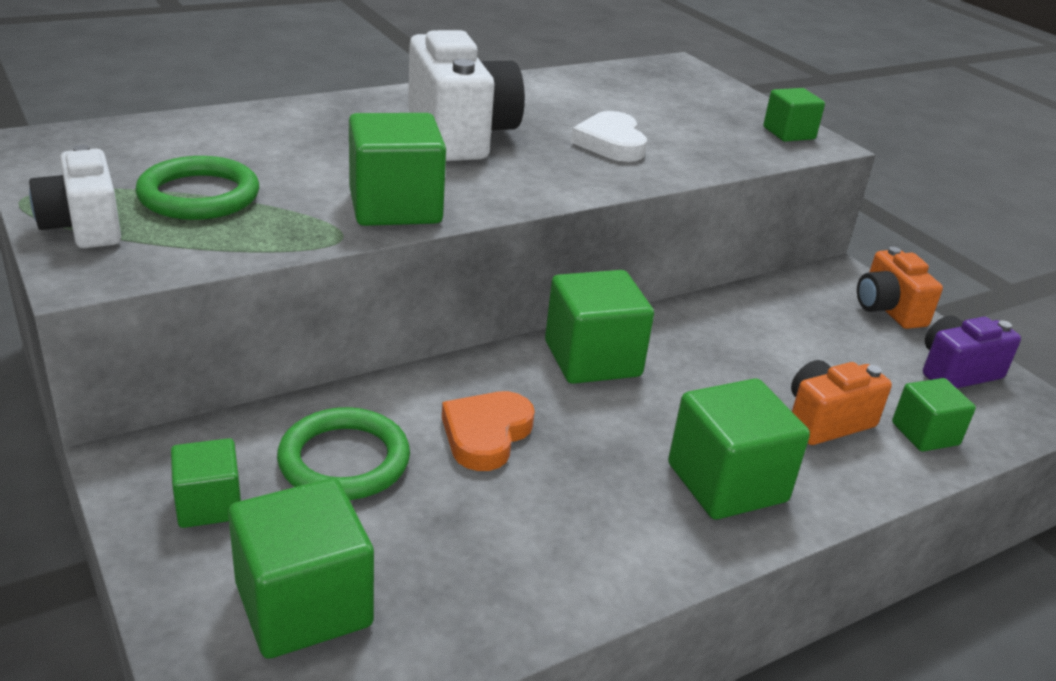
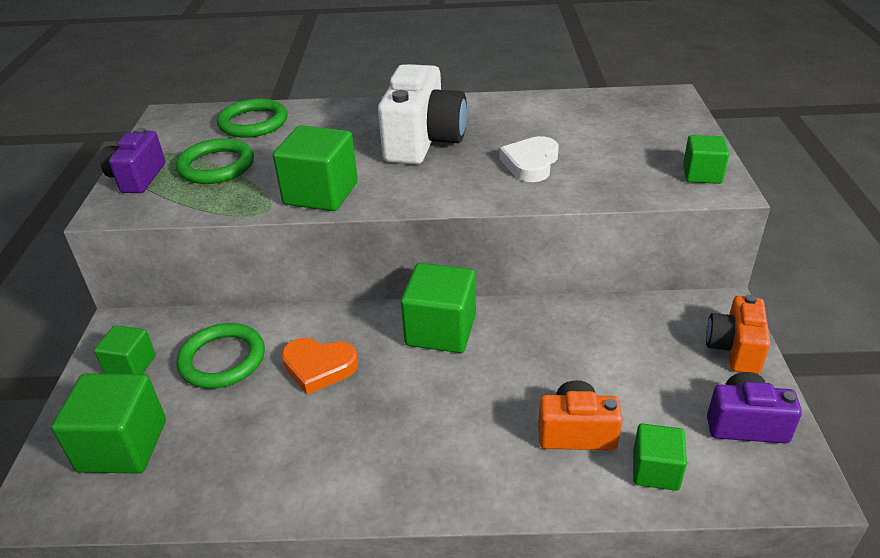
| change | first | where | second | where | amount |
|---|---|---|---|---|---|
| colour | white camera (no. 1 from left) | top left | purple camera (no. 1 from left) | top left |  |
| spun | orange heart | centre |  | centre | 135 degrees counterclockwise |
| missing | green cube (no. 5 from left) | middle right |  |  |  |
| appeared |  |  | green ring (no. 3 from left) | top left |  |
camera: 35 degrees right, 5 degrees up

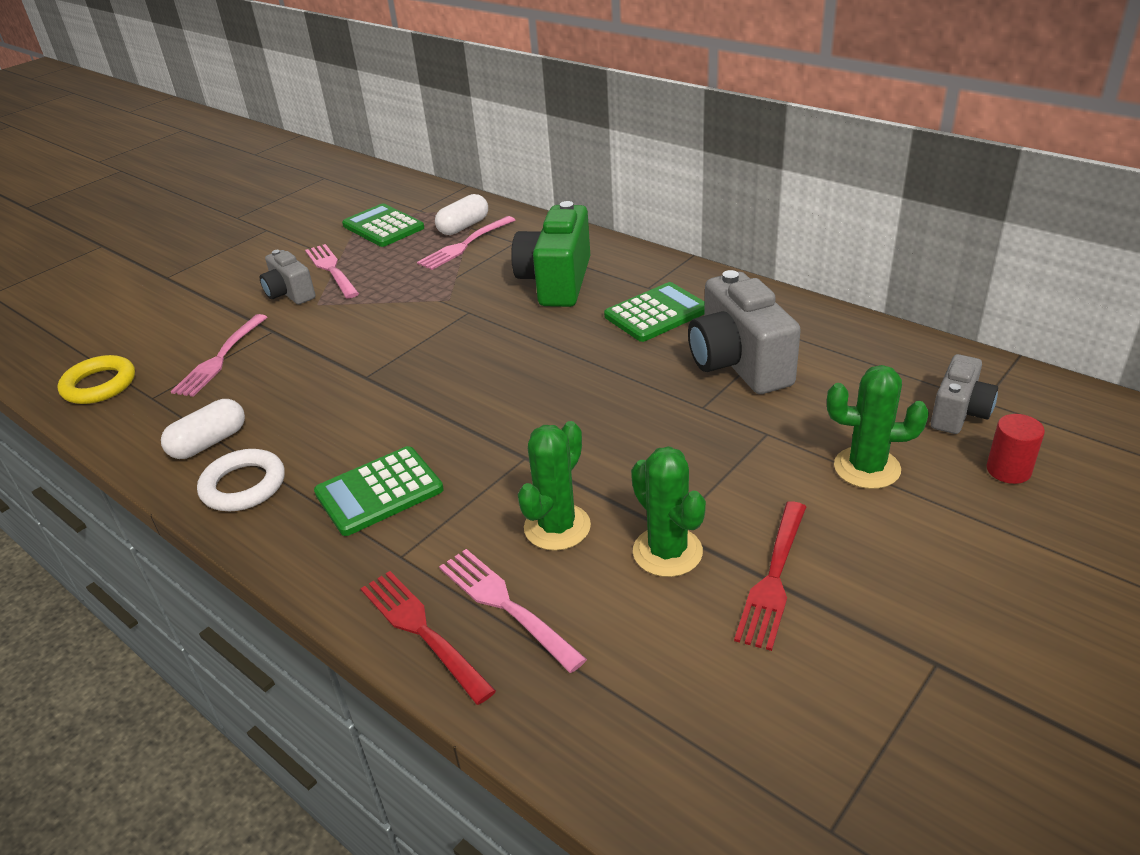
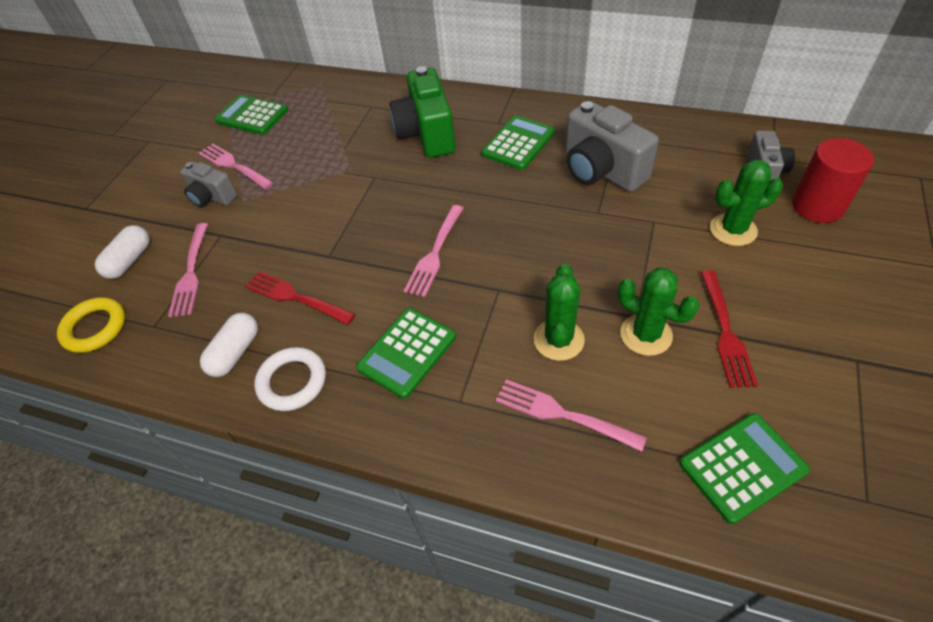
| change | first | where | second | where | amount |
|---|---|---|---|---|---|
| relocated | red fork (no. 1 from left) | bottom centre |  | middle left |  |
| relocated | pink fork (no. 3 from left) | top centre |  | centre |  |
| relocated | white capsule (no. 2 from left in the first image) | top centre | white capsule (no. 1 from left) | middle left |  |
| size | red cylinder | middle right |  | top right | x1.71 |
| appeared |  |  | green calculator (no. 4 from left) | bottom right |  |
camera: 20 degrees left, 15 degrees up

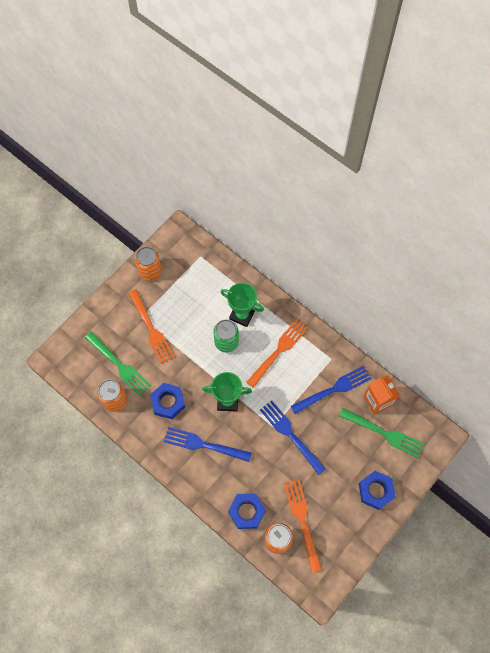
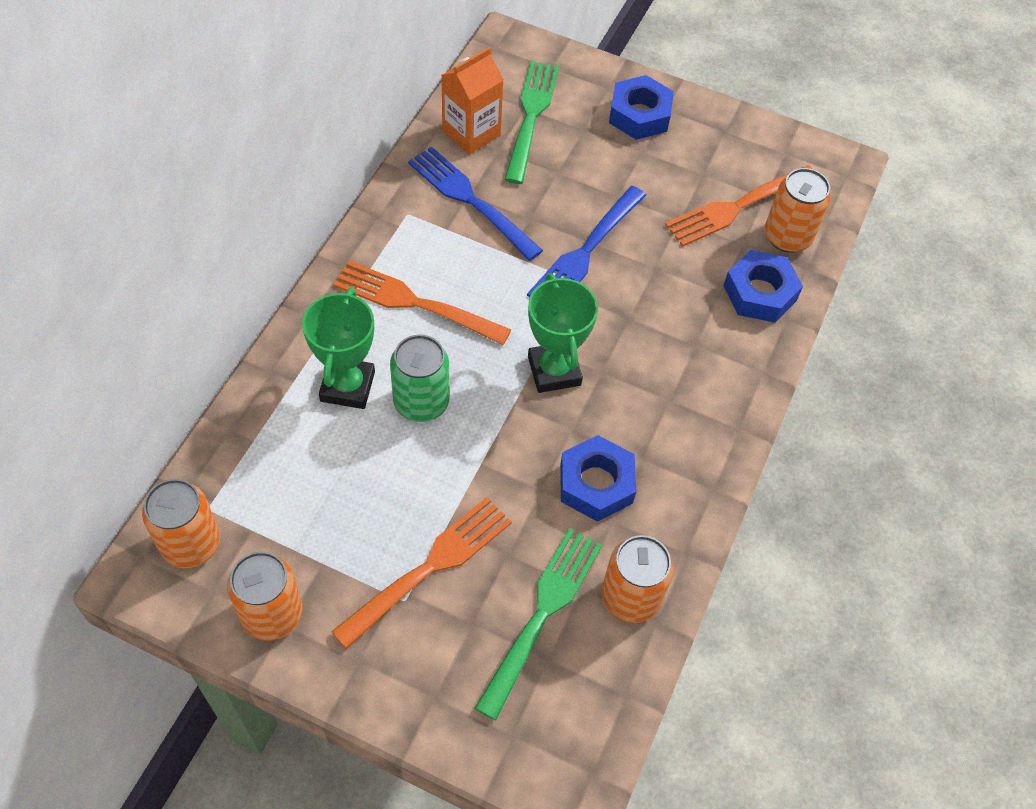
| change | first | where | second | where | amount |
|---|---|---|---|---|---|
| missing | blue fork (no. 1 from left) | bottom centre |  |  |  |
| appeared |  |  | orange can (no. 1 from left) | middle left |  |
camera: 110 degrees left, 10 degrees down

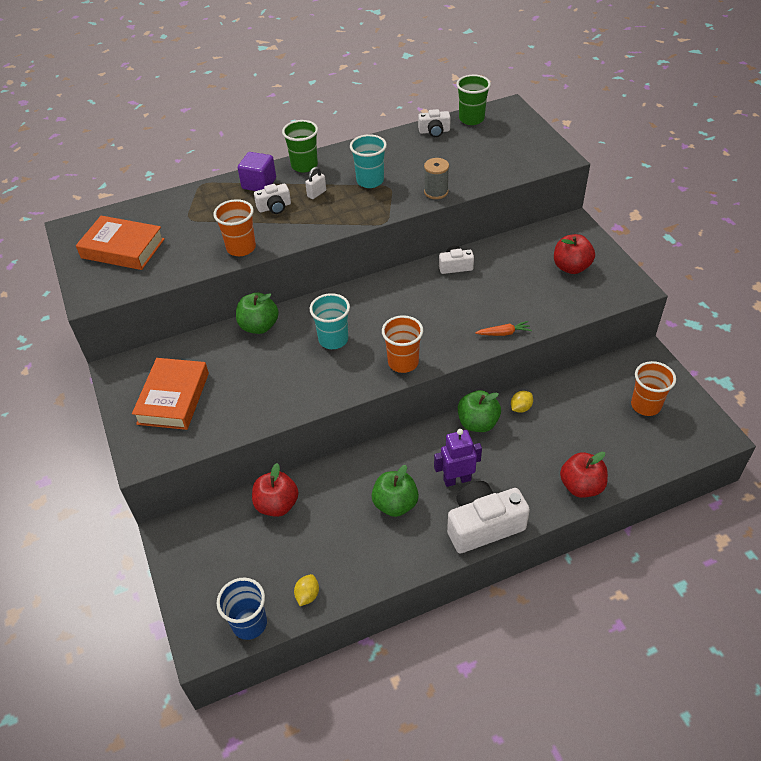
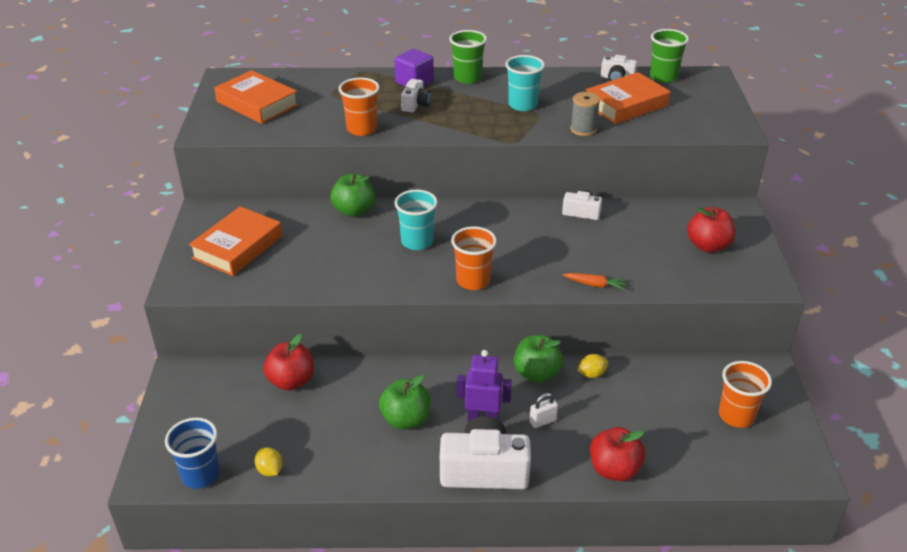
| change | first | where | second | where | amount |
|---|---|---|---|---|---|
| spun | white camera (no. 1 from left) | top centre |  | top centre | 75 degrees counterclockwise |
| spun | yellow lemon (no. 1 from left) | bottom centre |  | bottom left | 75 degrees counterclockwise |
| relocated | white padlock | top centre |  | bottom centre |  |
| appeared |  |  | orange book (no. 3 from left) | top right |  |
camera: 20 degrees right, 10 degrees down

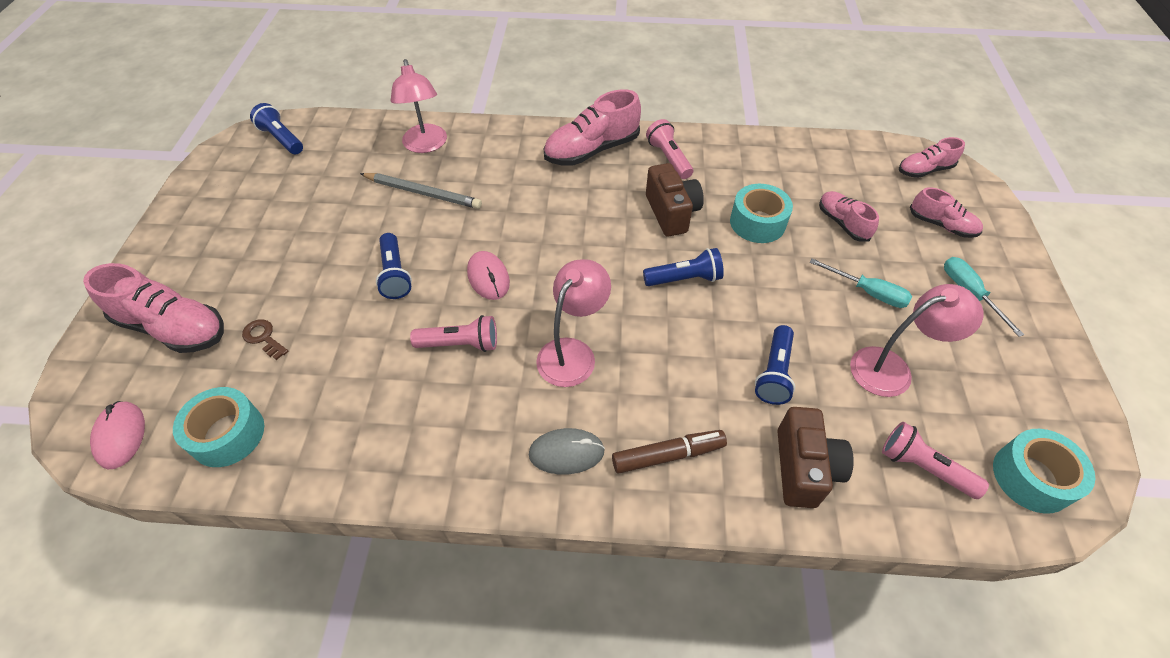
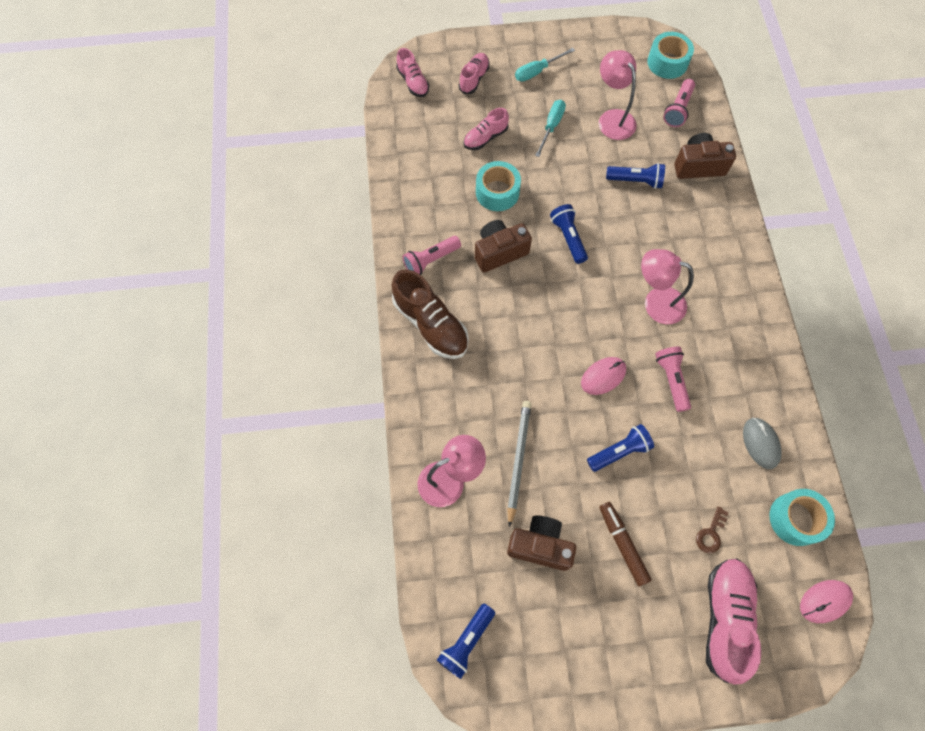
| change | first | where | second | where | amount |
|---|---|---|---|---|---|
| relocated | grey mouse | bottom centre |  | middle right |  |
| colour | pink shoe (no. 2 from left) | top centre | brown shoe | centre |  |
| relocated | brown marker | bottom centre |  | bottom right |  |
| appeared |  |  | brown camera (no. 2 from left) | bottom centre |  |
camera: 100 degrees left, 15 degrees up

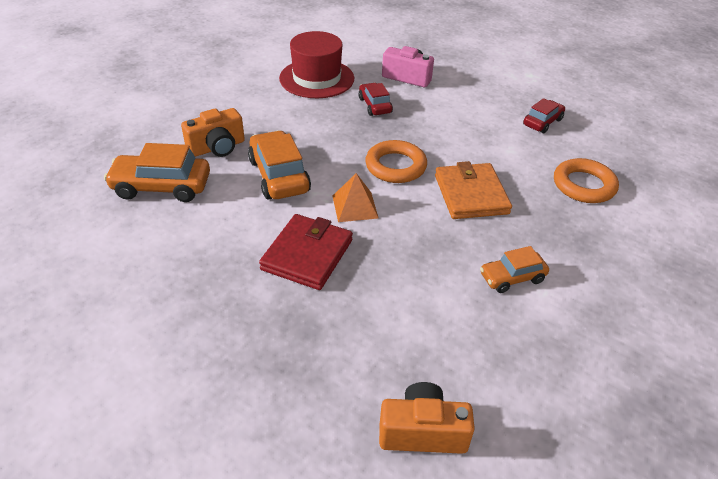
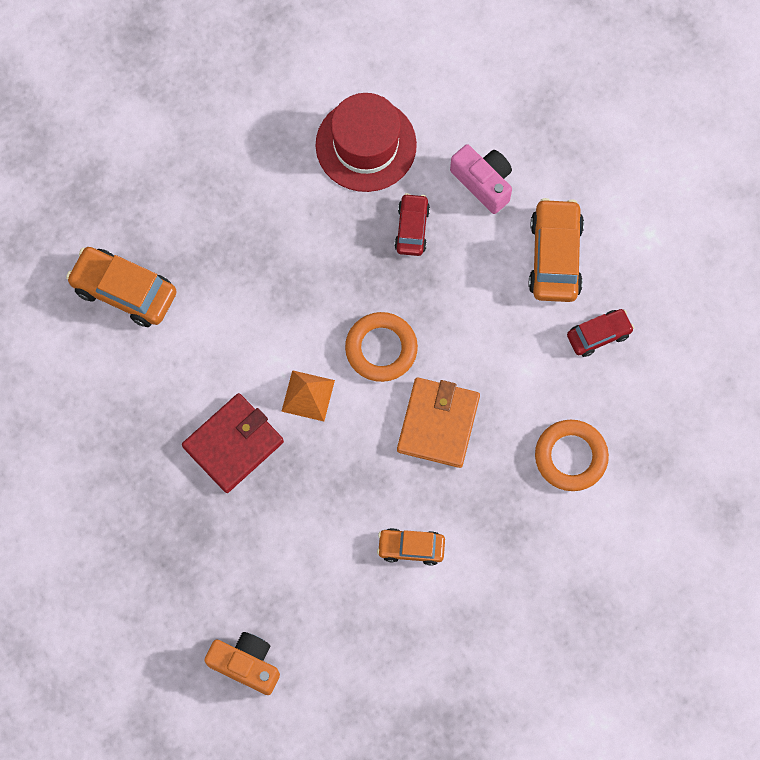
| change | first | where | second | where | amount |
|---|---|---|---|---|---|
| missing | orange camera (no. 1 from left) | top left |  |  |  |
| relocated | orange car (no. 2 from left in the first image) | centre | orange car (no. 3 from left) | top right |  |
camera: 25 degrees right, 30 degrees up

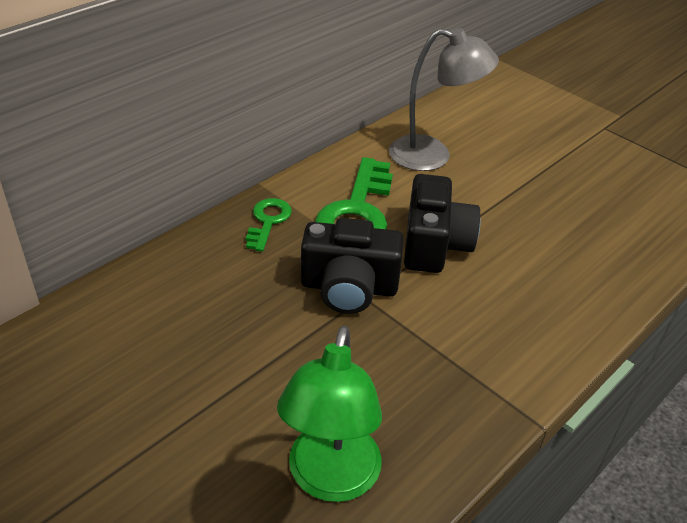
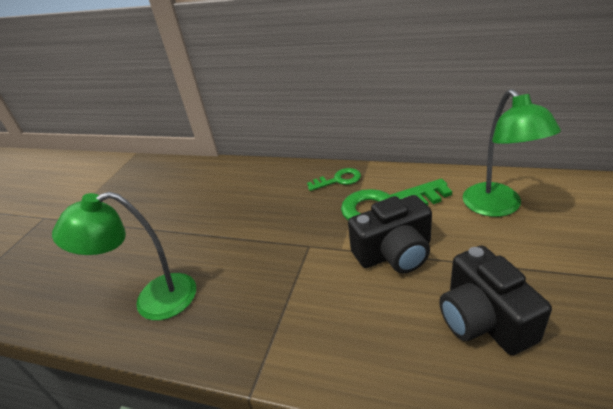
| change | first | where | second | where | amount |
|---|---|---|---|---|---|
| relocated | black camera (no. 1 from left in the first image) | centre | black camera (no. 2 from left) | bottom right |  |
| colour | grey lamp | top centre | green lamp (no. 2 from left) | middle right |  |
camera: 70 degrees right, 5 degrees down

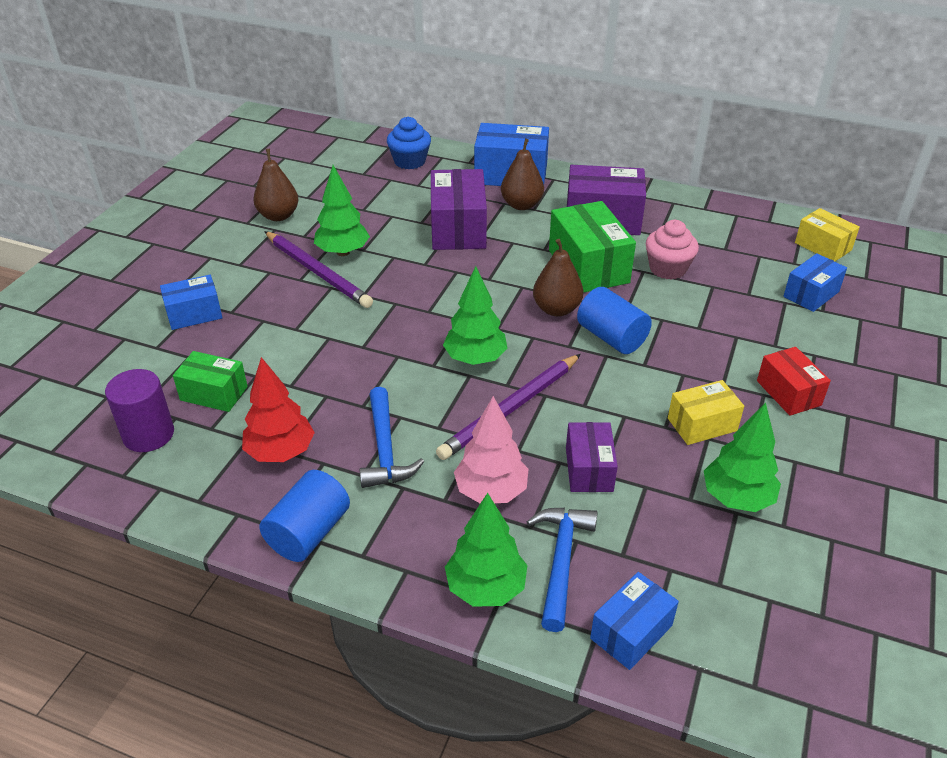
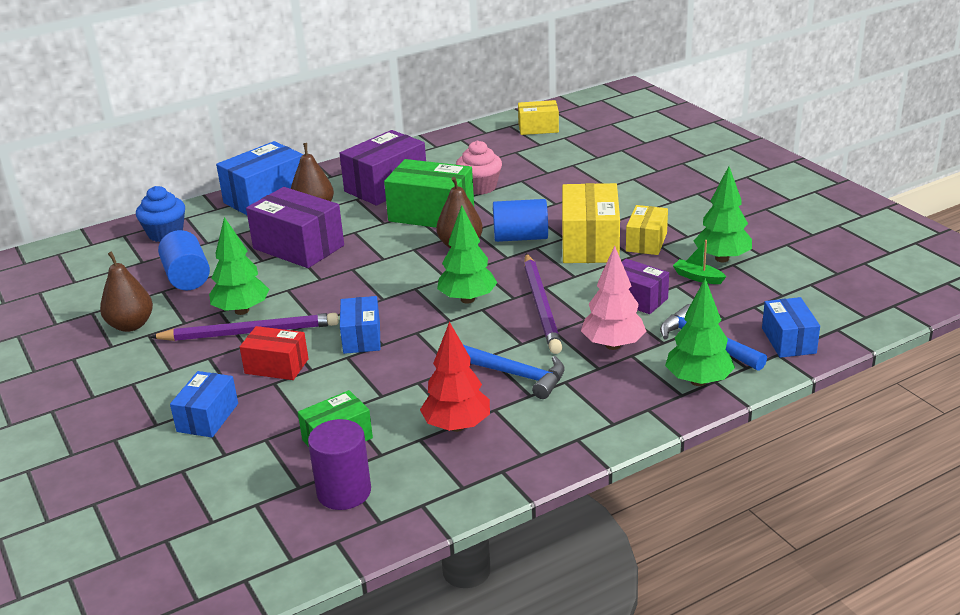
| change | first | where | second | where | amount |
|---|---|---|---|---|---|
| relocated | blue cylinder (no. 1 from left) | bottom left |  | middle left |  |
| relocated | red box | middle right |  | middle left |  |
| relocated | blue box (no. 4 from left in the first image) | middle right | blue box (no. 3 from left) | centre |  |
| appeared |  |  | yellow box (no. 2 from left) | centre |  |
| appeared |  |  | green boat | middle right |  |
camera: 50 degrees left, 10 degrees down

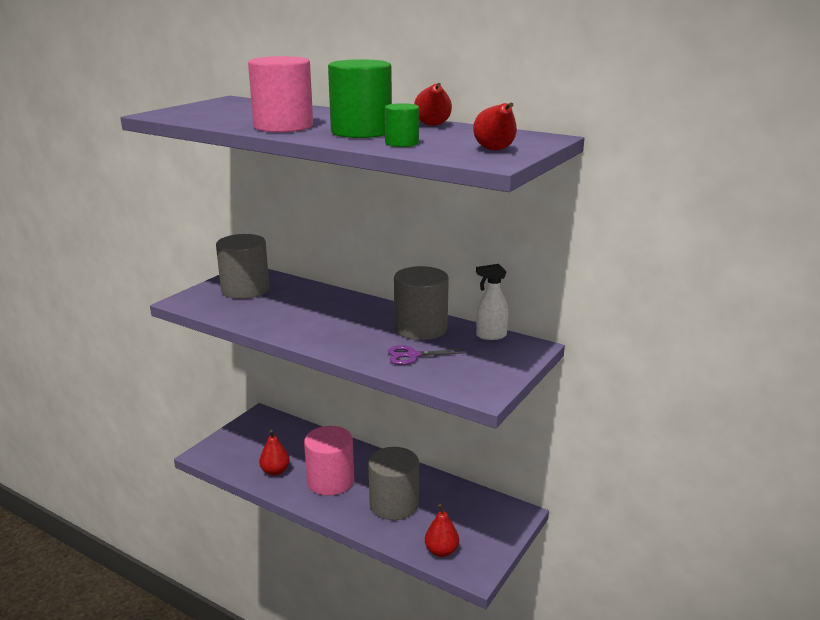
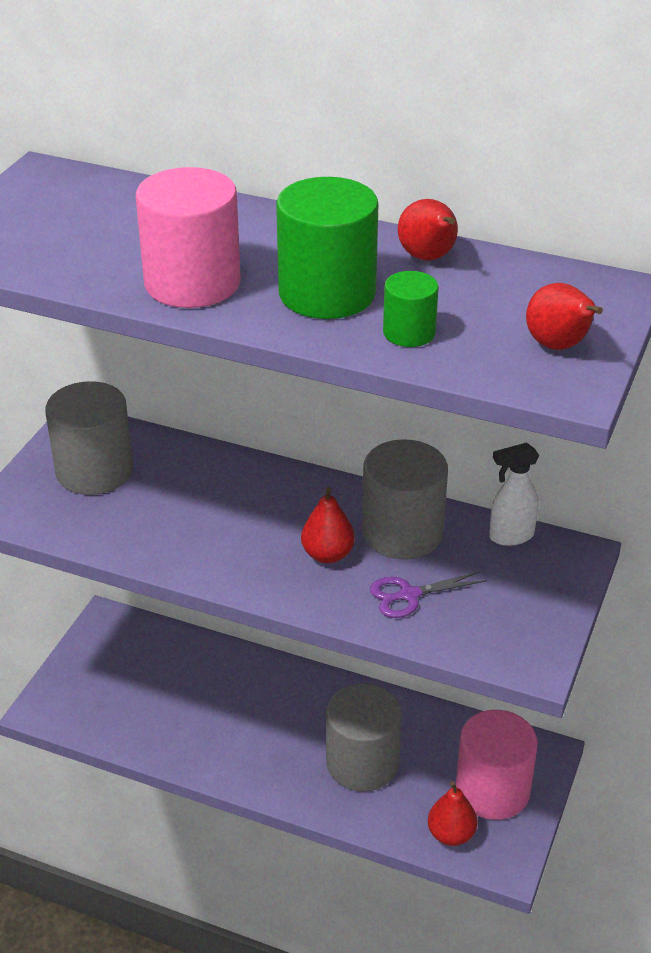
| change | first | where | second | where | amount |
|---|---|---|---|---|---|
| relocated | red pear (no. 1 from left) | bottom centre |  | centre |  |
| relocated | pink cylinder (no. 2 from left) | bottom centre |  | bottom right |  |
camera: 10 degrees left, 15 degrees up

